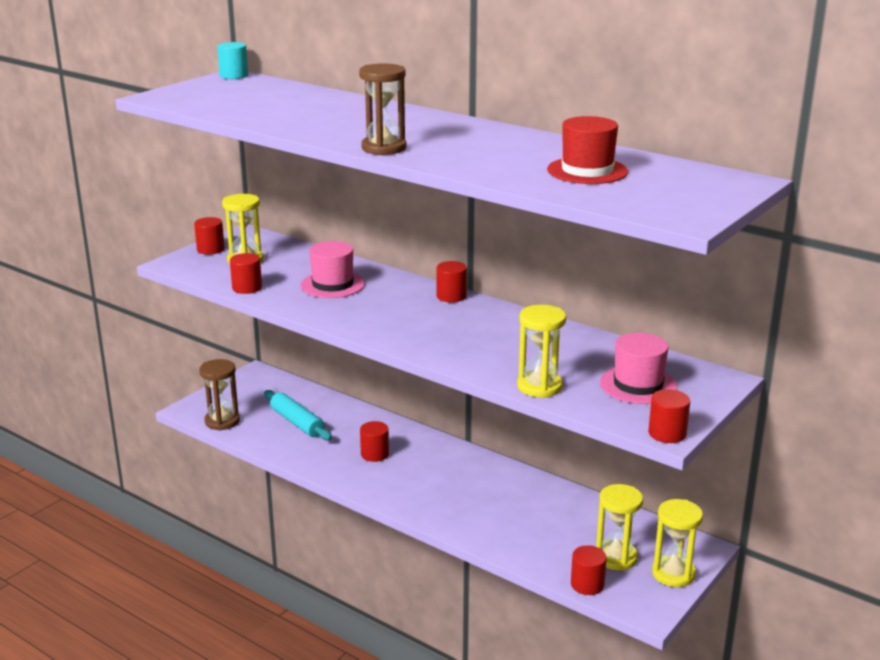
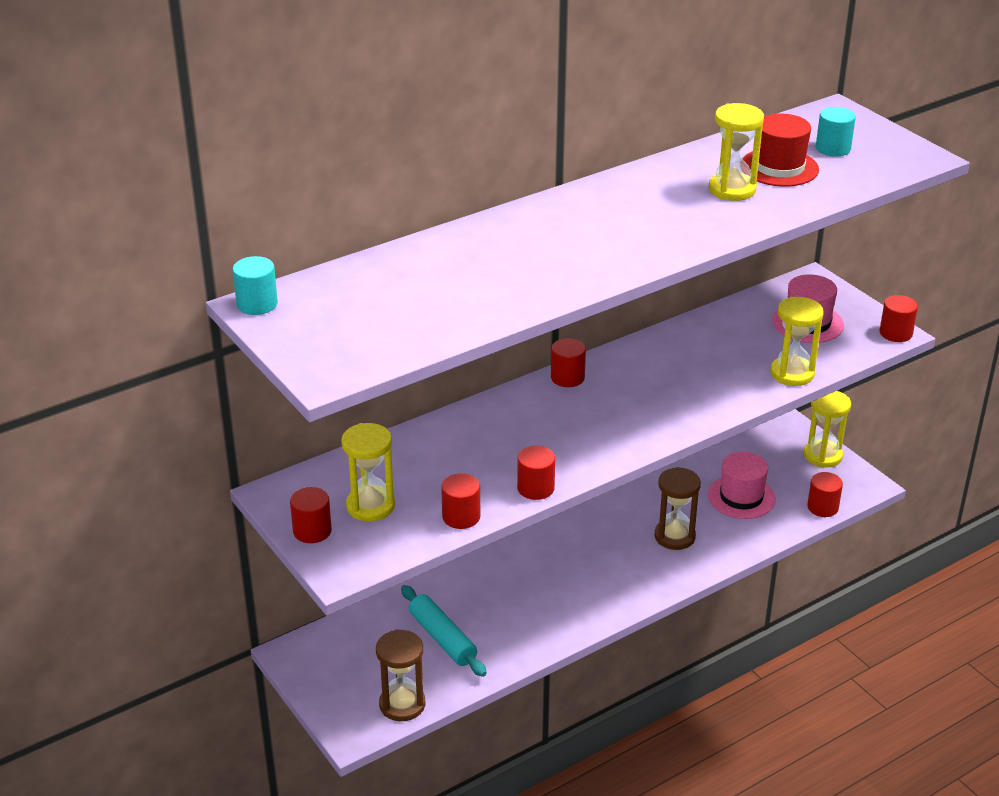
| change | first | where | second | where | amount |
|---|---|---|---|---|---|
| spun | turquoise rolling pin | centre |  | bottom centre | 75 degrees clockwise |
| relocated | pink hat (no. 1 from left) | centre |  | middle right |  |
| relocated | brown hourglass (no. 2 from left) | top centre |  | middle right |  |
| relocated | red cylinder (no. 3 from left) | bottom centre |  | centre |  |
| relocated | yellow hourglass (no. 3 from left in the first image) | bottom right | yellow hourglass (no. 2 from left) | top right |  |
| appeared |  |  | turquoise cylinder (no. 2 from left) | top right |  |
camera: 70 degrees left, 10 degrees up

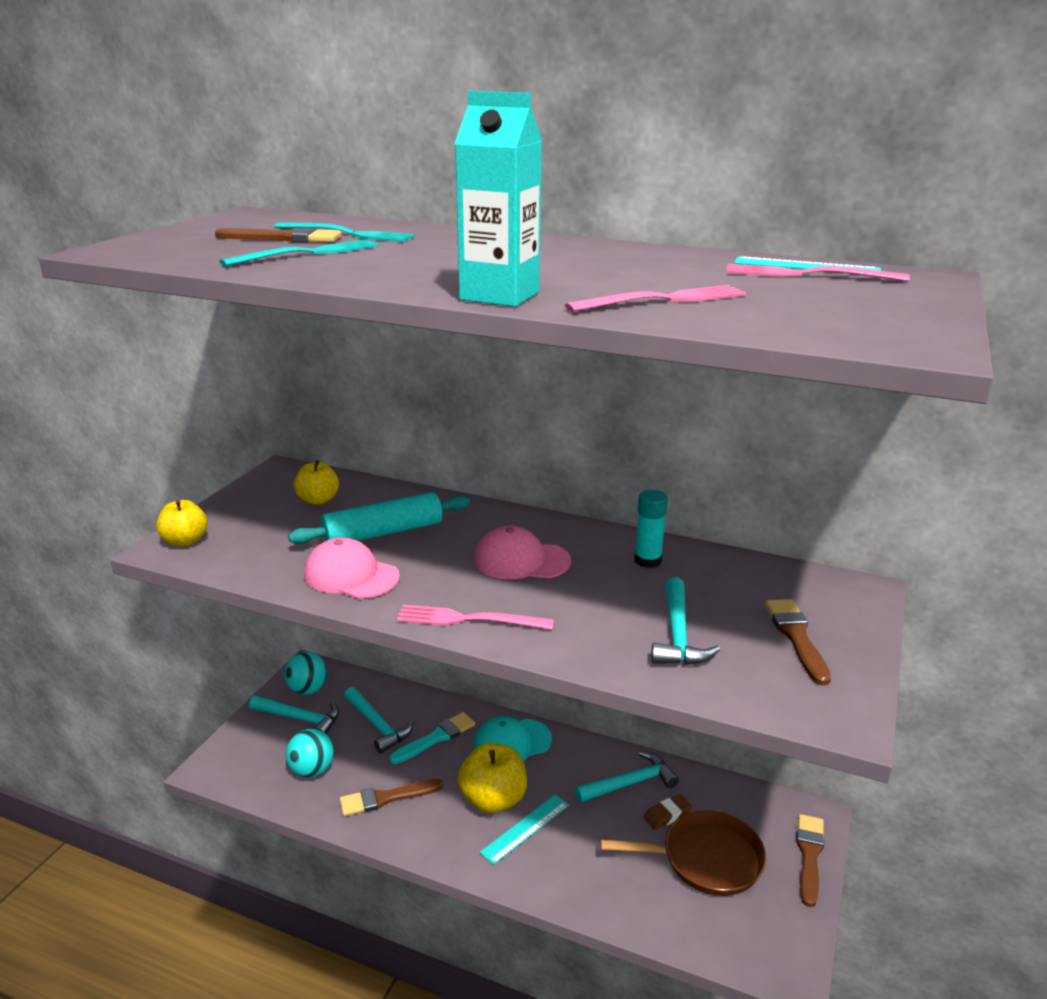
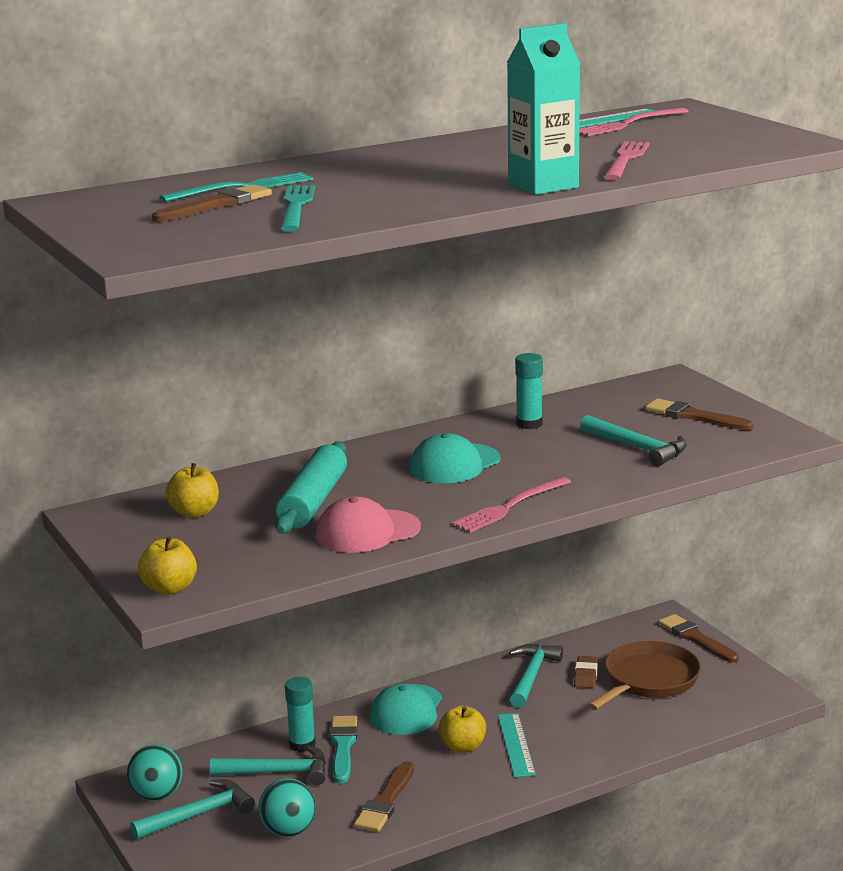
| change | first | where | second | where | amount |
|---|---|---|---|---|---|
| size | yellow apple (no. 3 from left) | bottom centre |  | bottom centre | x0.64 |
| colour | pink cap (no. 2 from left) | centre | turquoise cap (no. 2 from left) | centre |  |
| appeared |  |  | turquoise glue stick (no. 1 from left) | bottom centre |  |
camera: 50 degrees left, 5 degrees down

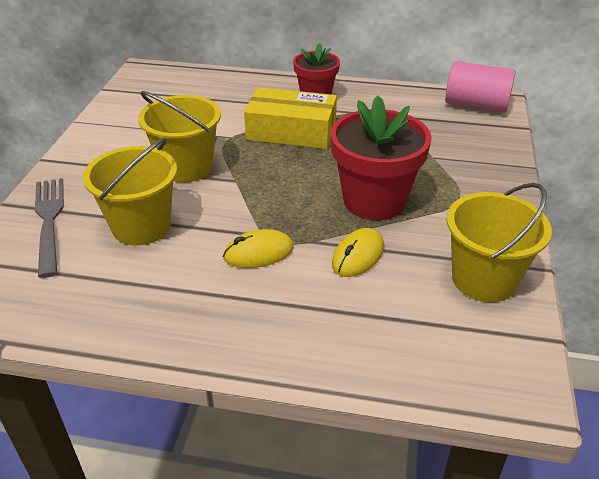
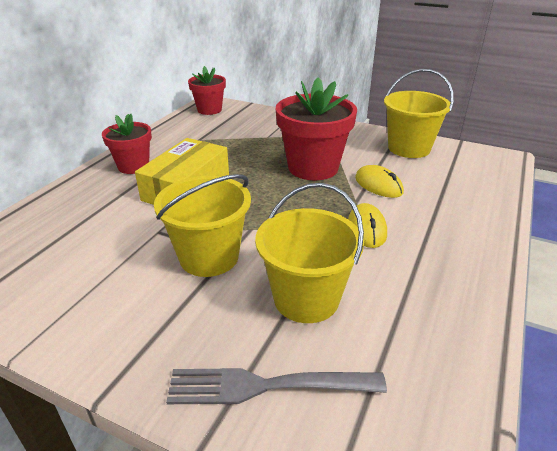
| change | first | where | second | where | amount |
|---|---|---|---|---|---|
| exchanged | pink cylinder | top right | red flower pot (no. 2 from left) | top centre |  |
camera: 75 degrees left, 5 degrees down

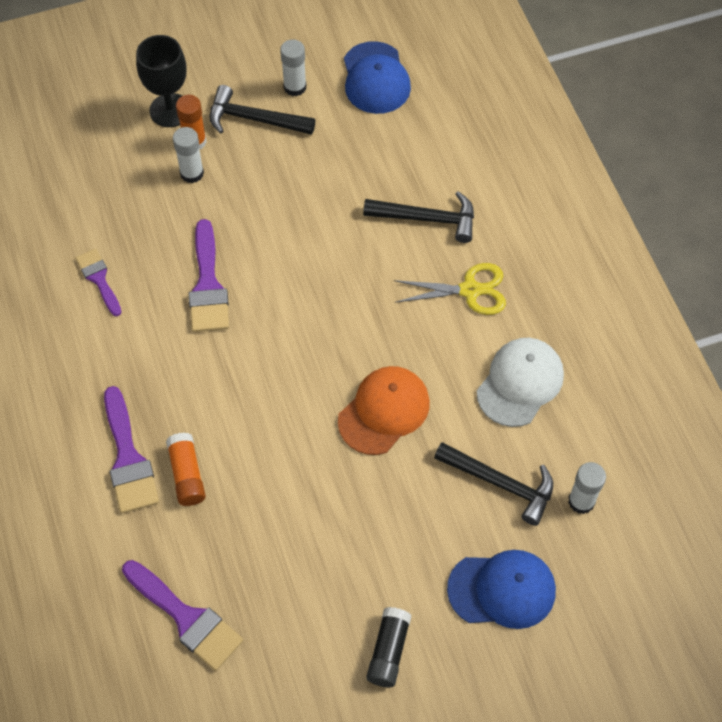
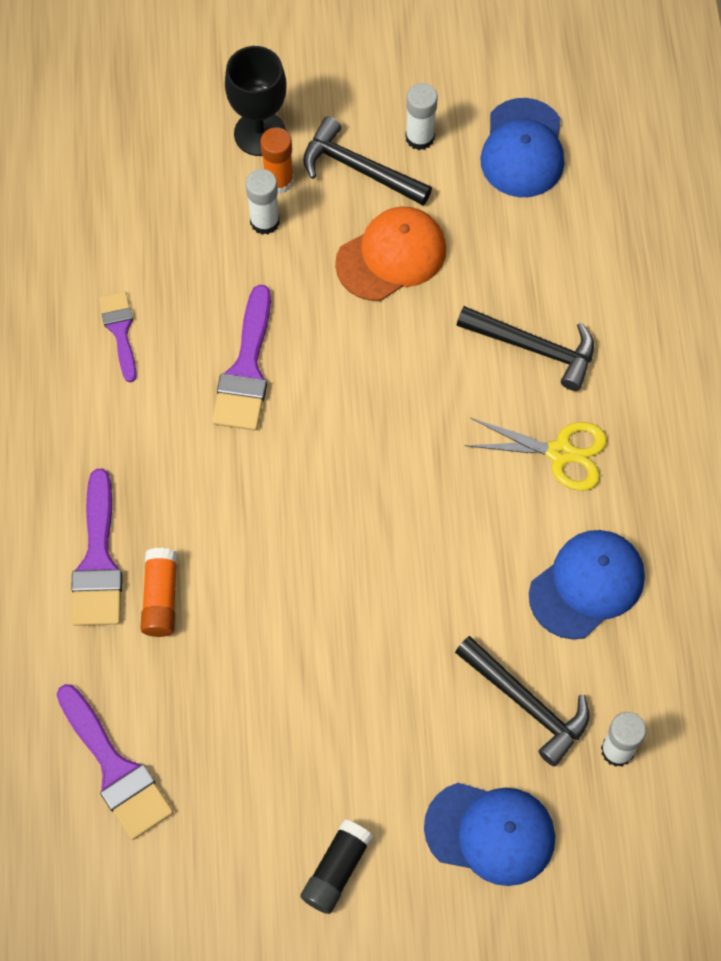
| change | first | where | second | where | amount |
|---|---|---|---|---|---|
| relocated | orange cap | centre |  | top centre |  |
| colour | white cap | middle right | blue cap (no. 3 from left) | middle right |  |
camera: 15 degrees right, 5 degrees up

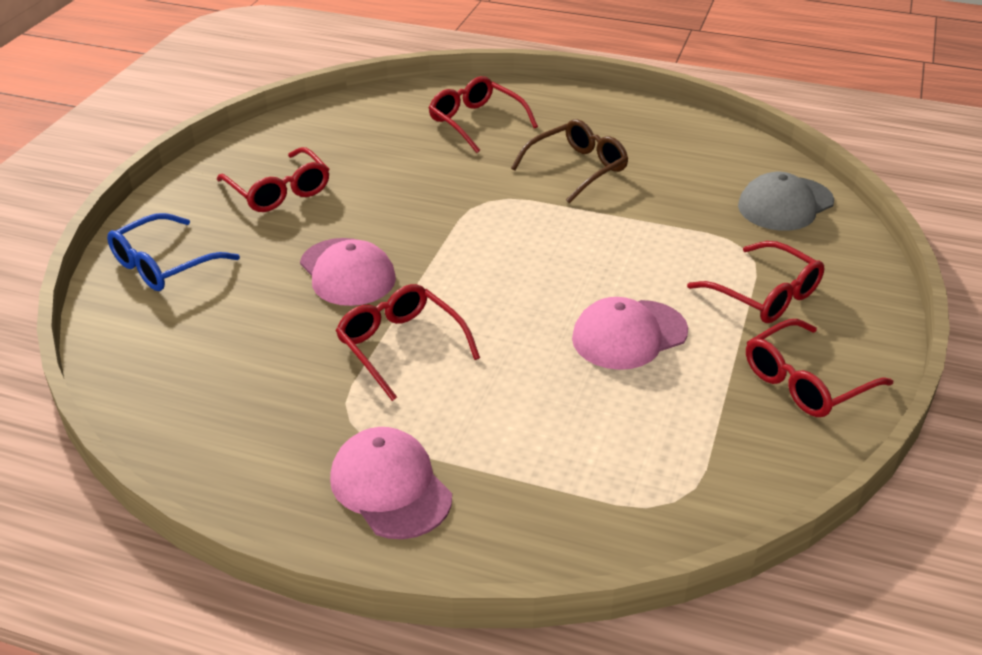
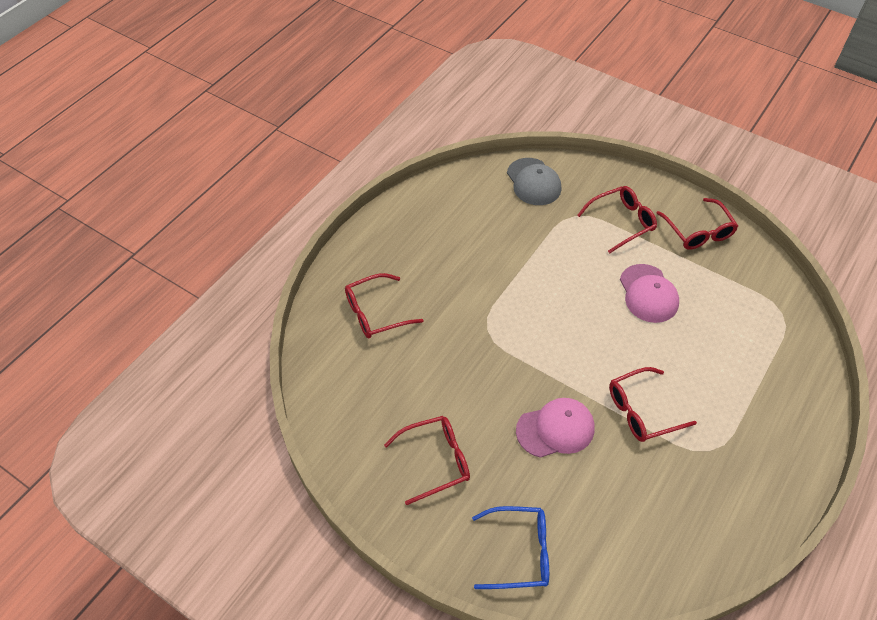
| change | first | where | second | where | amount |
|---|---|---|---|---|---|
| spun | blue glasses | middle left |  | bottom centre | 60 degrees counterclockwise |
| missing | pink cap (no. 2 from left) | bottom centre |  |  |  |
| missing | brown glasses | top centre |  |  |  |
camera: 75 degrees left, 15 degrees up

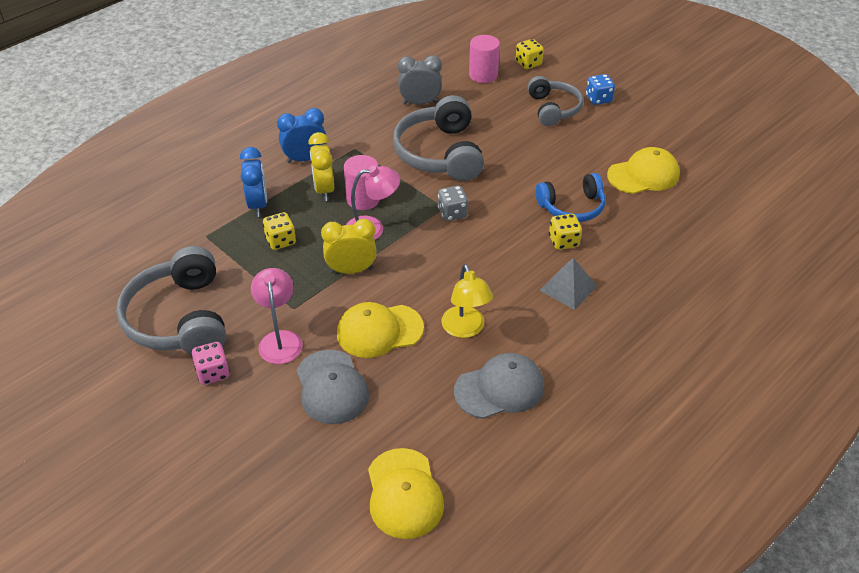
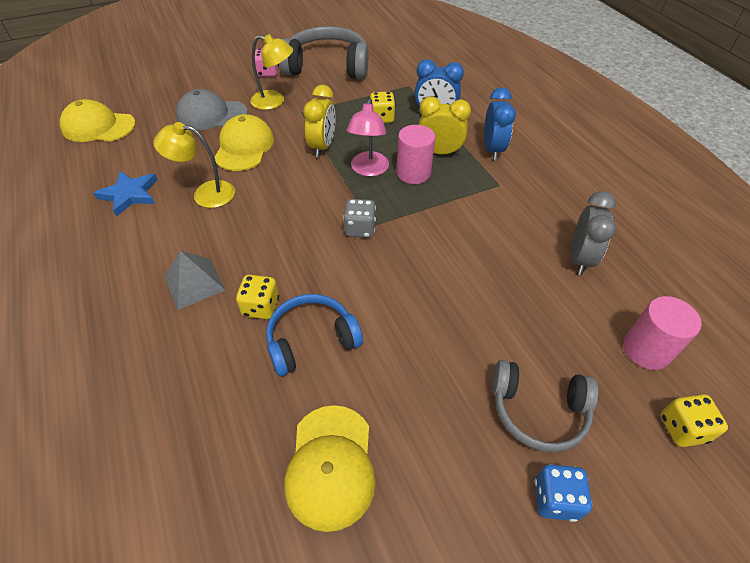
| change | first | where | second | where | amount |
|---|---|---|---|---|---|
| colour | pink lamp (no. 1 from left) | middle left | yellow lamp (no. 2 from left) | top centre |  |
| missing | grey headphones (no. 2 from left) | top centre |  |  |  |
| exchanged | grey cap (no. 2 from left) | bottom centre | blue star | middle left |  |
| spun | blue headphones | centre |  | centre | 60 degrees clockwise |
camera: 110 degrees right, 5 degrees up

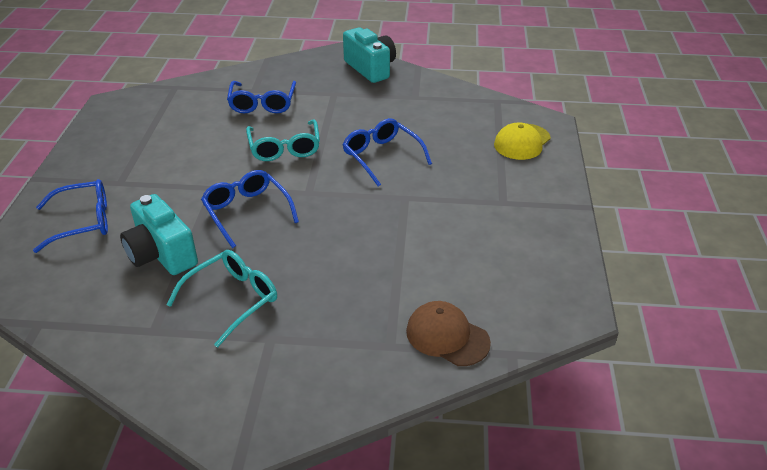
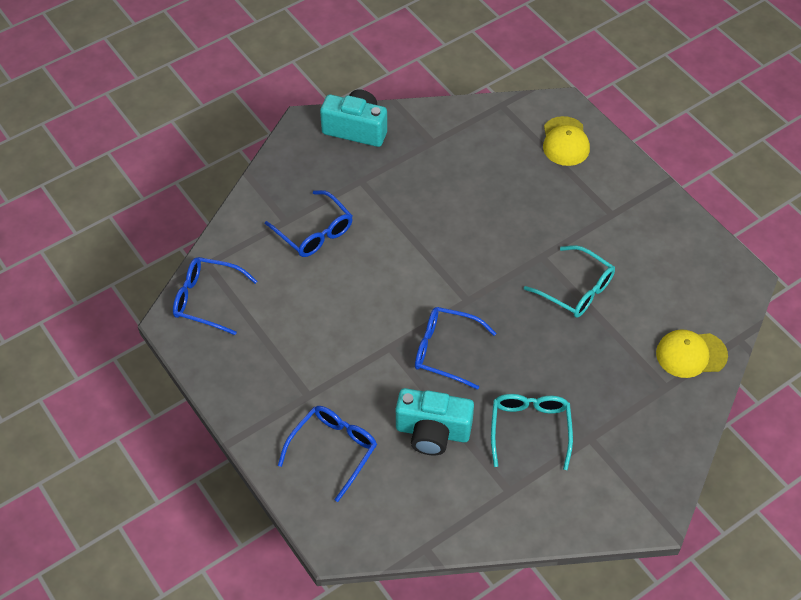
| change | first | where | second | where | amount |
|---|---|---|---|---|---|
| relocated | turquoise glasses (no. 2 from left) | top centre |  | middle right |  |
| relocated | blue glasses (no. 4 from left in the first image) | top centre | blue glasses (no. 1 from left) | middle left |  |
| colour | brown cap | bottom centre | yellow cap (no. 2 from left) | middle right |  |
camera: 40 degrees left, 15 degrees up

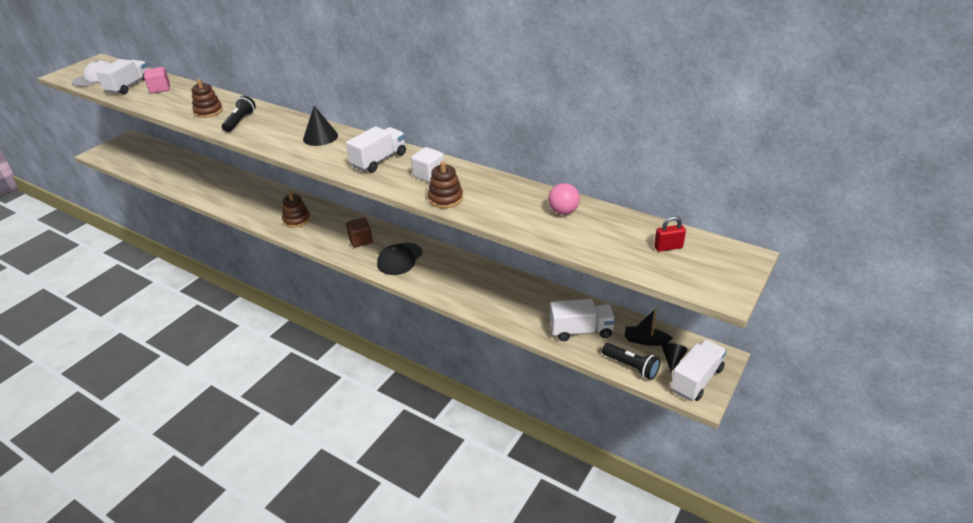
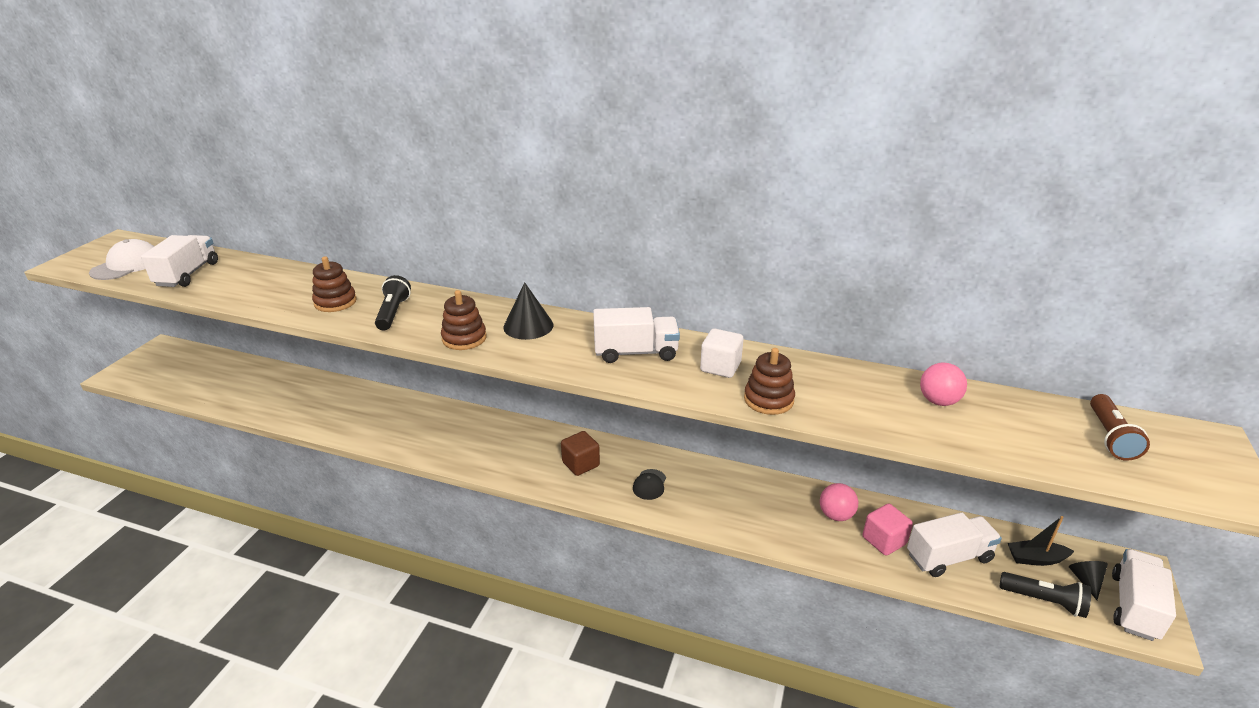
| change | first | where | second | where | amount |
|---|---|---|---|---|---|
| relocated | pink cube | top left |  | bottom right |  |
| relocated | brown stacking toy (no. 2 from left) | middle left |  | centre |  |
| spun | white truck (no. 2 from left) | top centre |  | centre | 60 degrees clockwise |
| size | black cap | centre |  | bottom centre | x0.59 |
| exchanged | red padlock | middle right | brown flashlight | middle right |  |
| appeared |  |  | pink ball (no. 1 from left) | bottom centre |  |
camera: 15 degrees left, 5 degrees down

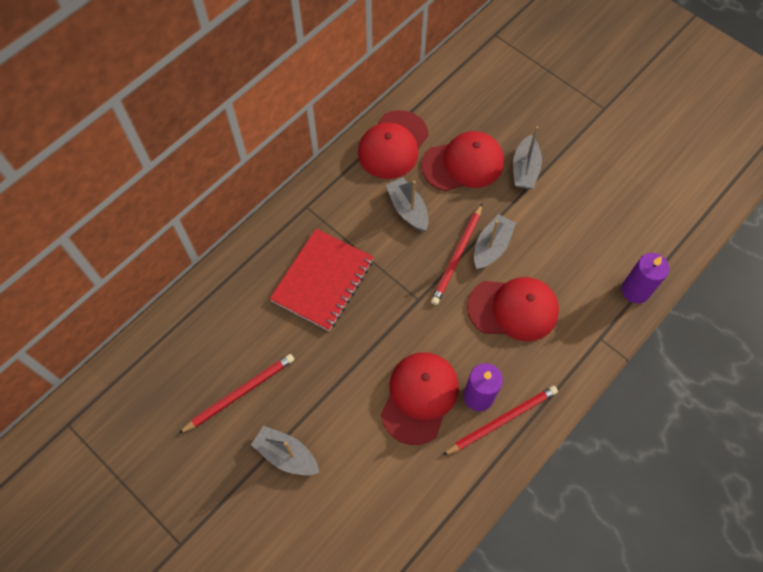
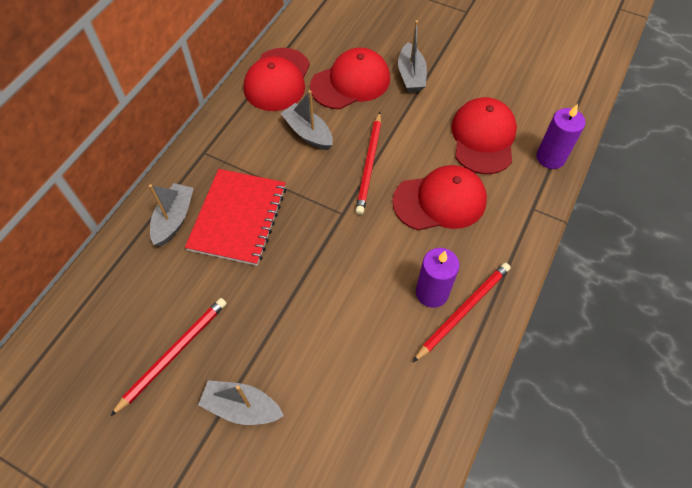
| change | first | where | second | where | amount |
|---|---|---|---|---|---|
| relocated | red cap (no. 2 from left in the first image) | bottom centre | red cap (no. 4 from left) | top right |  |
| relocated | grey boat (no. 3 from left in the first image) | centre | grey boat (no. 1 from left) | middle left |  |
camera: 15 degrees left, 5 degrees down

